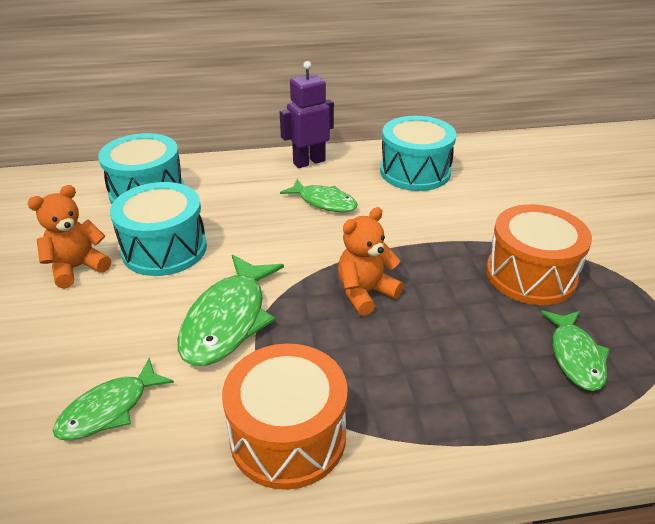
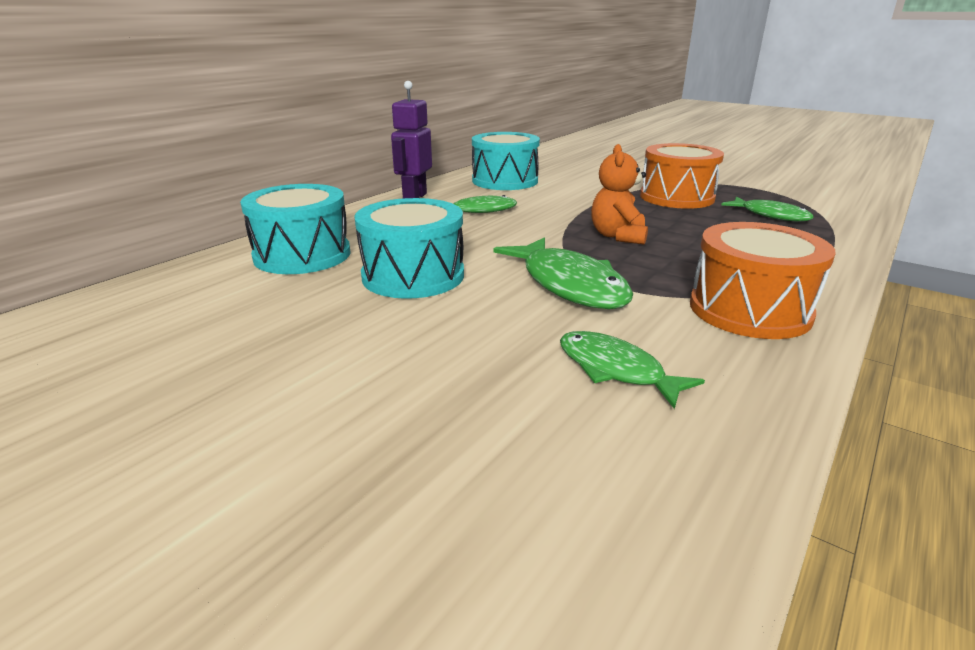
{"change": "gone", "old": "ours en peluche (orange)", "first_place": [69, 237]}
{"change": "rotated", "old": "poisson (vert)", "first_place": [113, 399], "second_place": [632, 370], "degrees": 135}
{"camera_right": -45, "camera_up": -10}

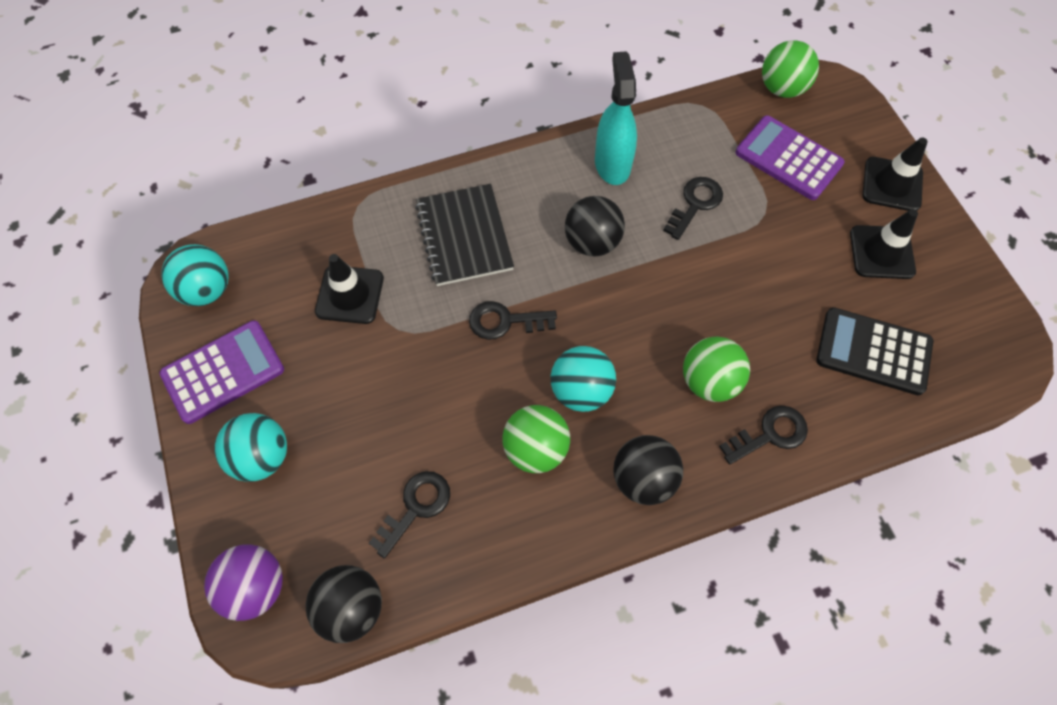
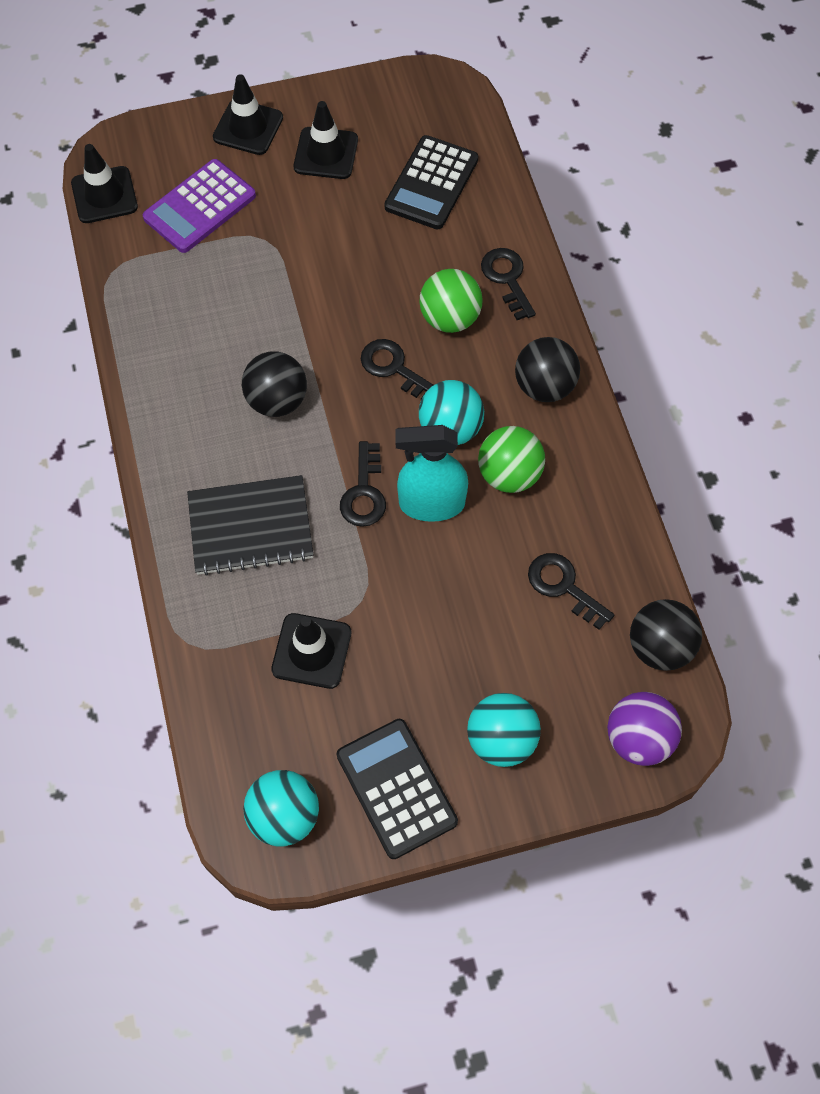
{"change": "shifted", "old": "vaporisateur (turquoise)", "first_place": [616, 118], "second_place": [431, 473]}
{"change": "shifted", "old": "clé (noir)", "first_place": [693, 208], "second_place": [397, 369]}
{"change": "swapped", "old": "balle (vert)", "new": "cône de chantier (noir)", "first_place": [790, 69], "second_place": [104, 183]}
{"change": "repainted", "old": "calculatrice (violet)", "new": "calculatrice (noir)", "first_place": [222, 372], "second_place": [397, 789]}
{"camera_right": -85, "camera_up": 0}

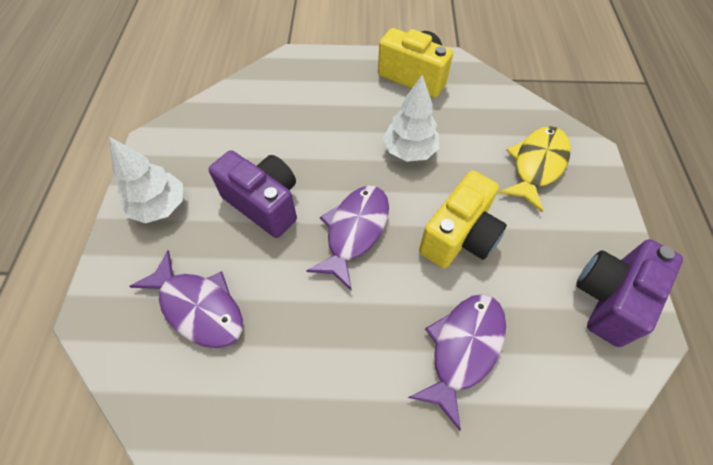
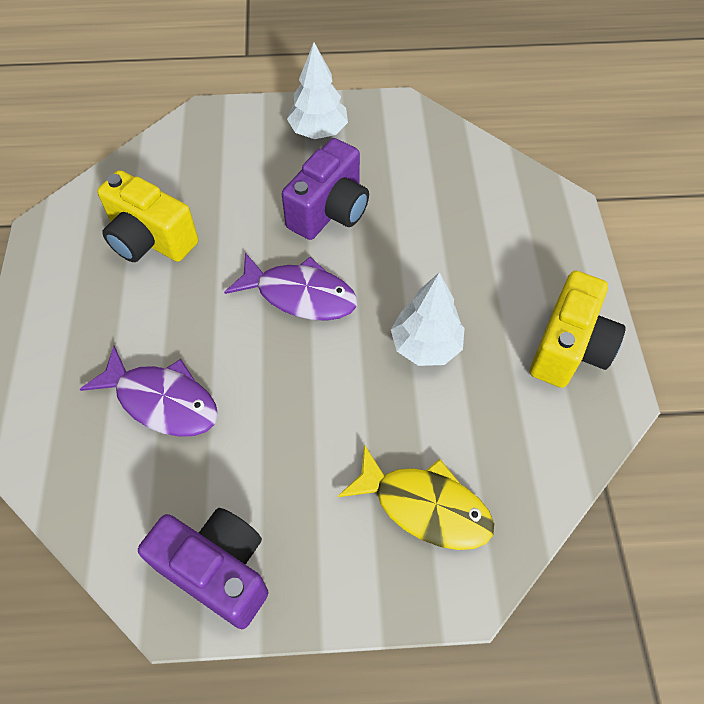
{"change": "gone", "old": "poisson (violet)", "first_place": [186, 299]}
{"change": "shifted", "old": "appareil photo (jaune)", "first_place": [463, 219], "second_place": [147, 216]}
{"camera_right": 85, "camera_up": 0}

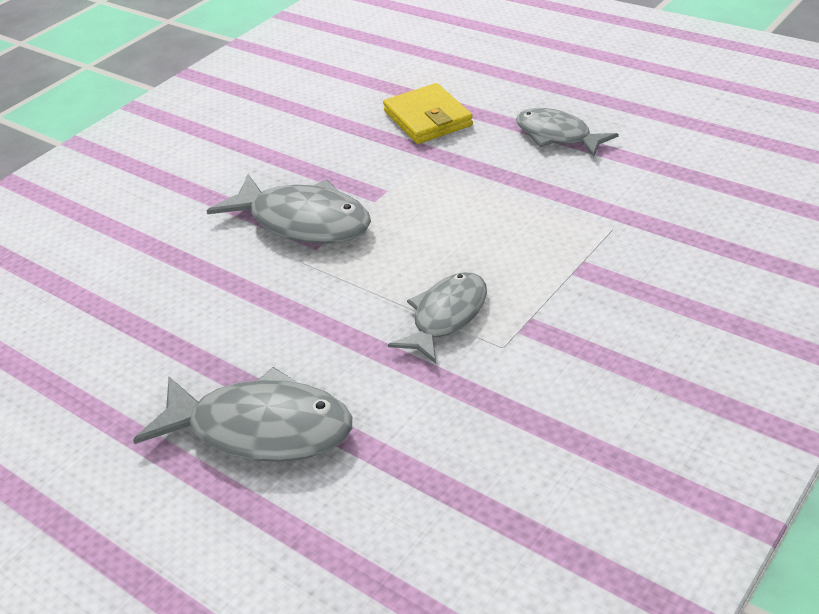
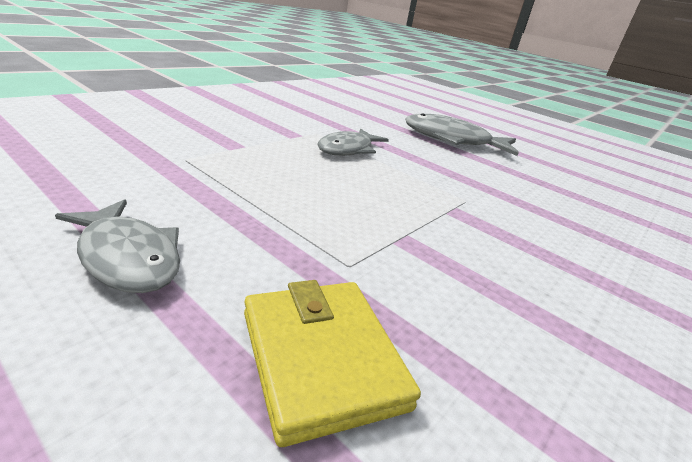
{"change": "gone", "old": "poisson (gris)", "first_place": [289, 209]}
{"camera_right": 175, "camera_up": -10}

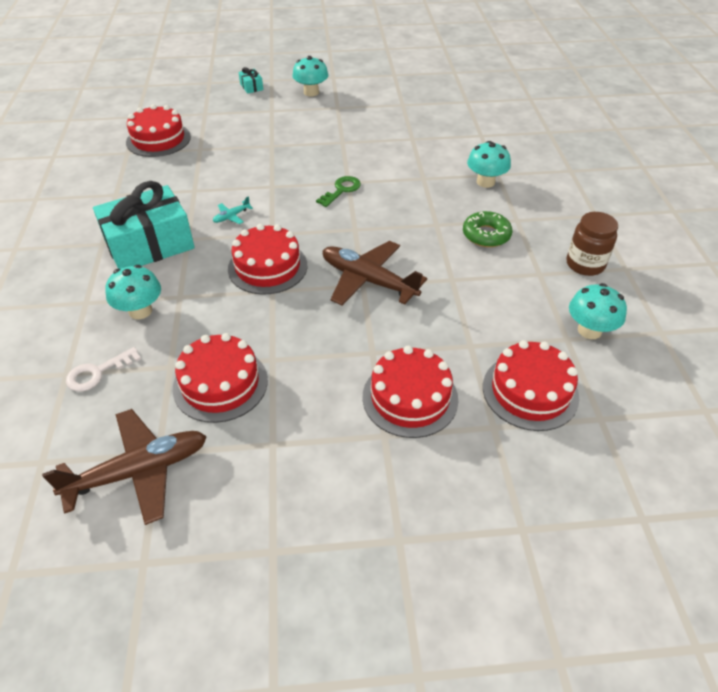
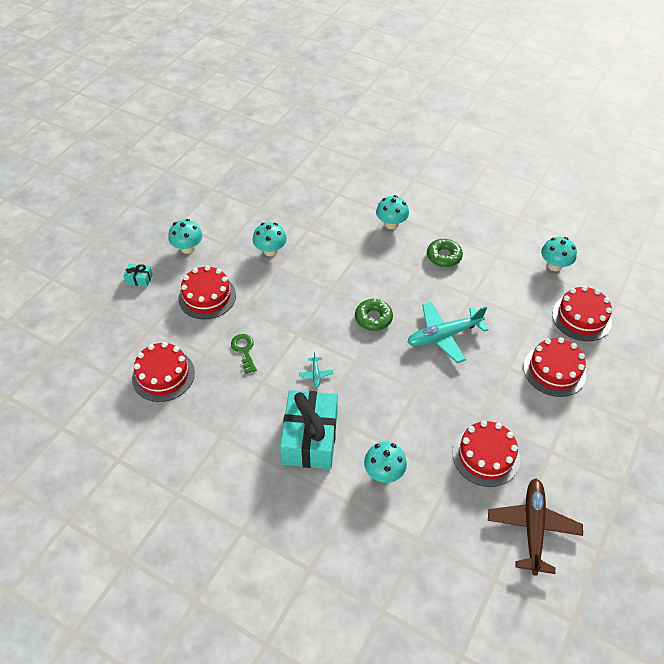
{"change": "gone", "old": "clé (blanc)", "first_place": [103, 369]}
{"change": "gone", "old": "bocal (marron)", "first_place": [592, 244]}
{"change": "new", "new": "champignon (turquoise)", "second_place": [270, 239]}
{"change": "new", "new": "beignet (vert)", "second_place": [374, 315]}
{"change": "shifted", "old": "gâteau (rouge)", "first_place": [267, 259], "second_place": [207, 292]}
{"change": "shifted", "old": "clé (vert)", "first_place": [338, 191], "second_place": [244, 354]}
{"change": "repainted", "old": "avion (marron)", "new": "avion (turquoise)", "first_place": [375, 273], "second_place": [448, 332]}
{"camera_right": -55, "camera_up": 5}

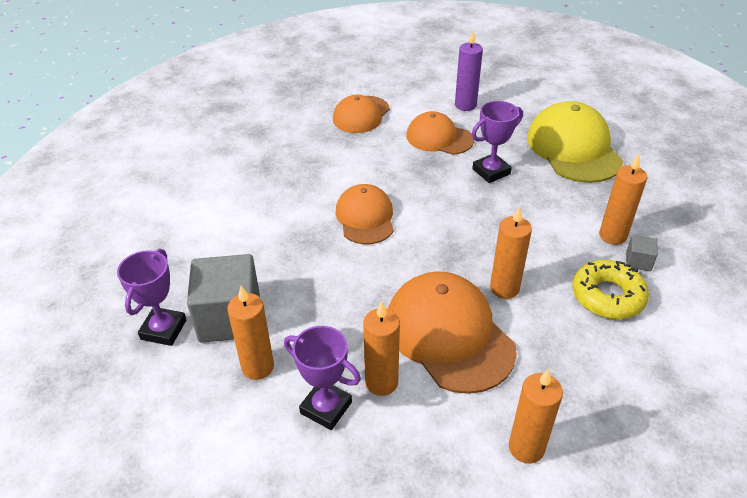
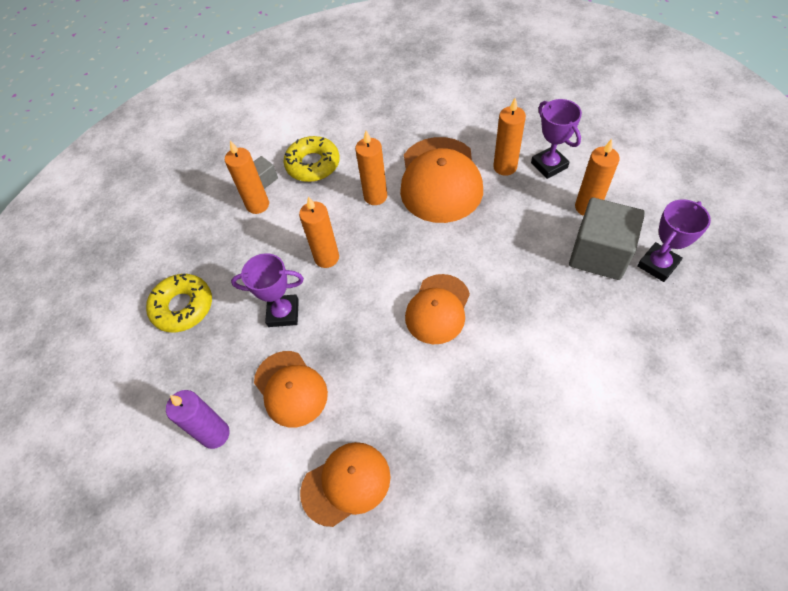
{"change": "shifted", "old": "bougie (orange)", "first_place": [536, 416], "second_place": [319, 232]}
{"change": "swapped", "old": "casquette (jaune)", "new": "beignet (jaune)", "first_place": [575, 142], "second_place": [179, 303]}
{"camera_right": -145, "camera_up": 15}

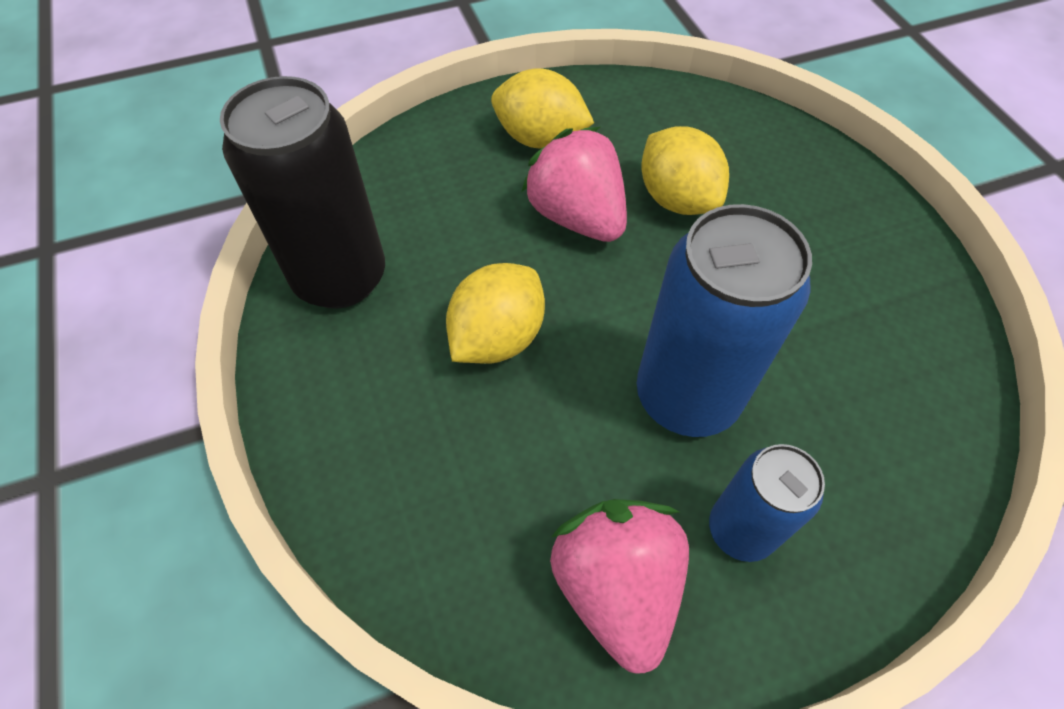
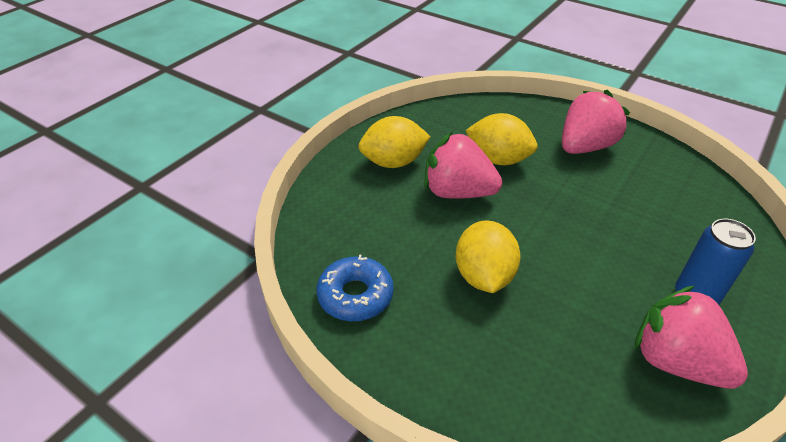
{"change": "gone", "old": "canette (bleu)", "first_place": [724, 320]}
{"change": "new", "new": "fraise (rose)", "second_place": [596, 122]}
{"change": "swapped", "old": "canette (noir)", "new": "beignet (bleu)", "first_place": [302, 192], "second_place": [355, 288]}
{"camera_right": -35, "camera_up": -15}

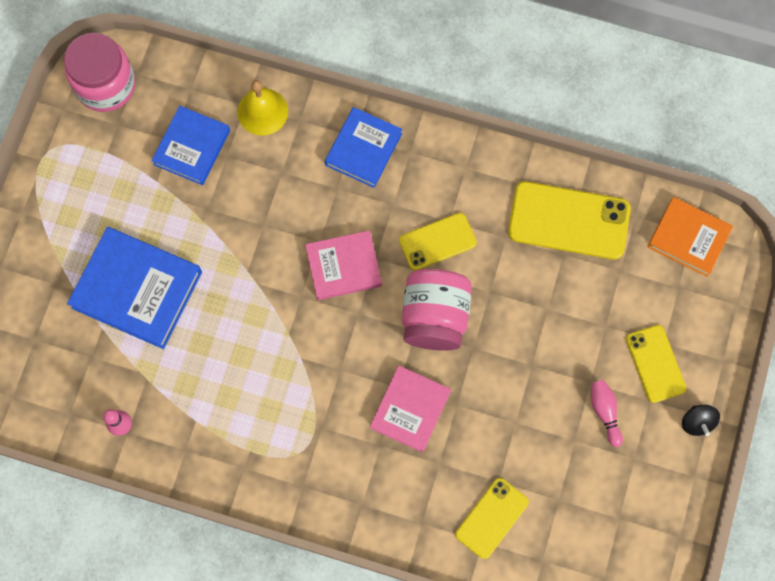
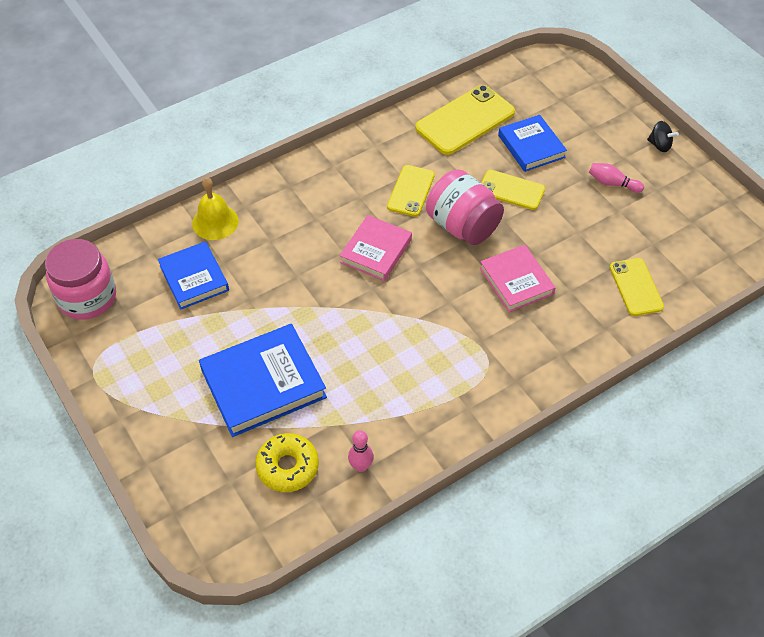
{"change": "gone", "old": "livre (orange)", "first_place": [690, 237]}
{"change": "new", "new": "beignet (jaune)", "second_place": [287, 462]}
{"change": "shifted", "old": "livre (bleu)", "first_place": [363, 147], "second_place": [532, 143]}
{"change": "shifted", "old": "téléphone (jaune)", "first_place": [656, 364], "second_place": [513, 190]}
{"camera_right": -50, "camera_up": -20}

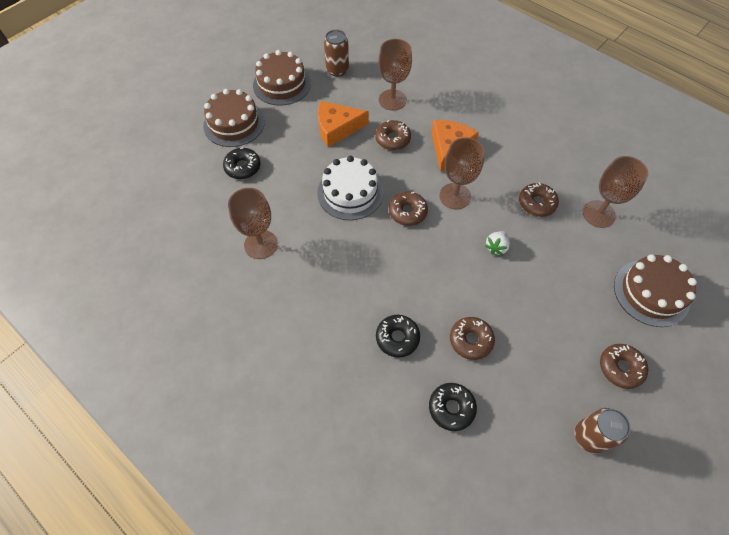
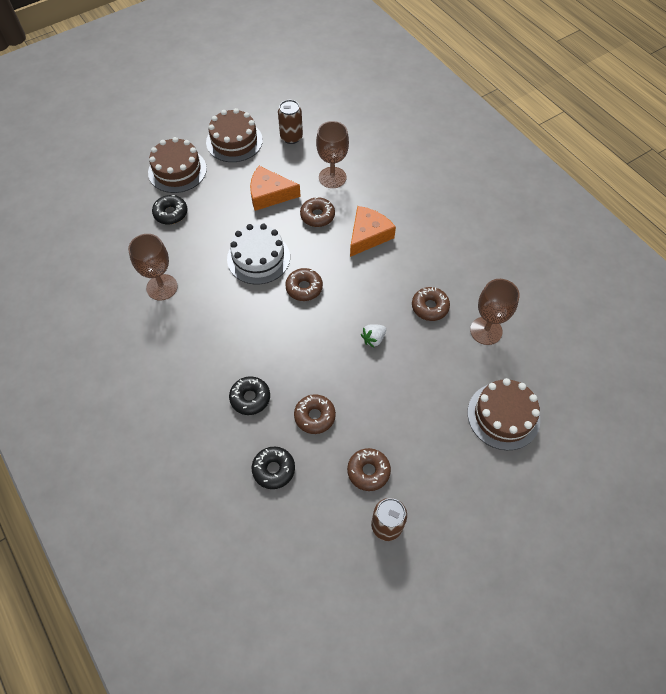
{"change": "gone", "old": "verre à pied (marron)", "first_place": [462, 173]}
{"change": "shifted", "old": "beignet (marron)", "first_place": [624, 366], "second_place": [369, 469]}
{"camera_right": 15, "camera_up": 0}

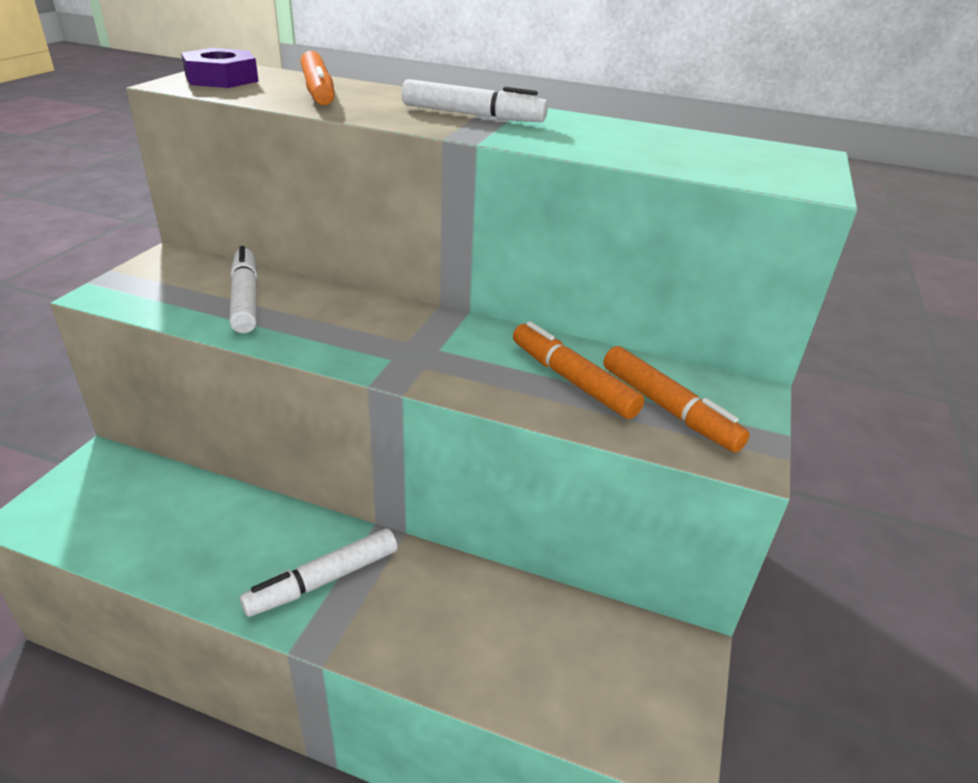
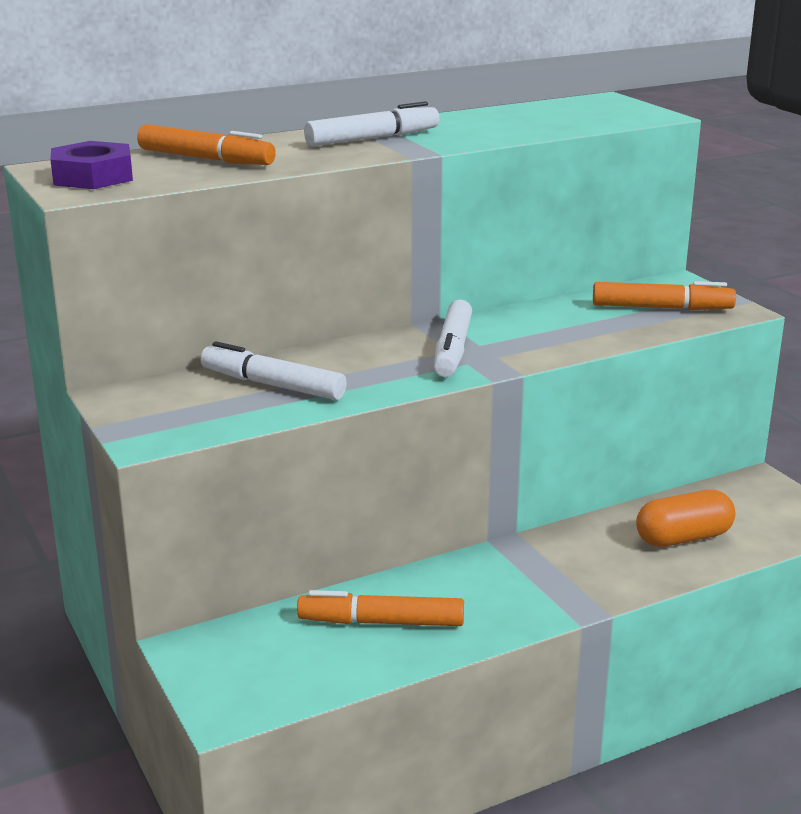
{"change": "new", "new": "gélule (orange)", "second_place": [685, 518]}
{"change": "shifted", "old": "feutre (blanc)", "first_place": [319, 572], "second_place": [453, 338]}
{"change": "shifted", "old": "feutre (orange)", "first_place": [578, 370], "second_place": [380, 608]}
{"camera_right": -45, "camera_up": -10}

